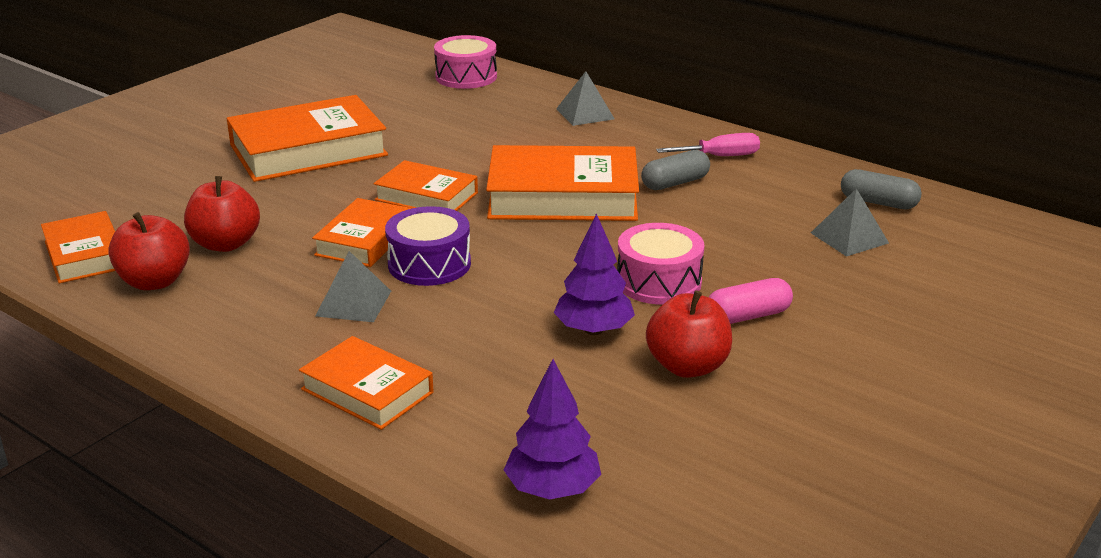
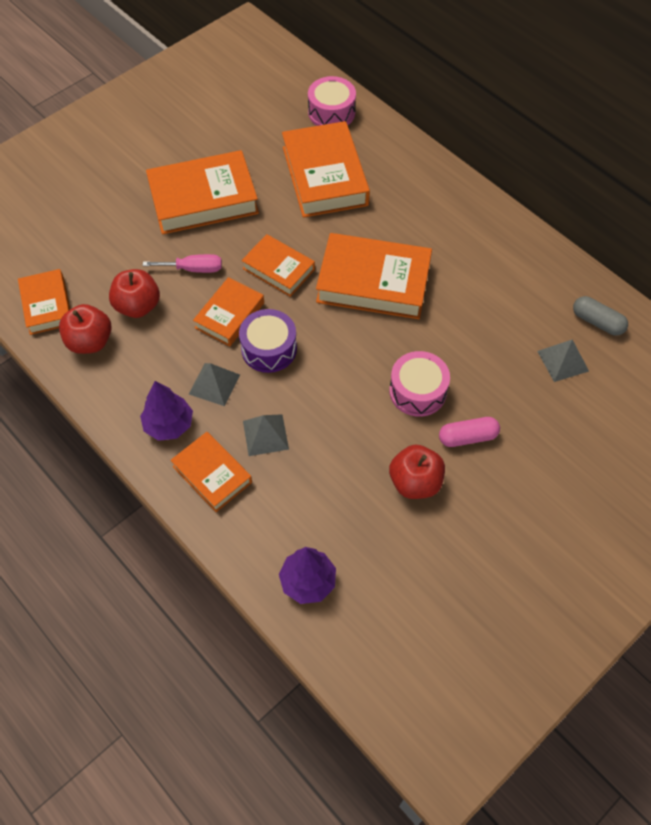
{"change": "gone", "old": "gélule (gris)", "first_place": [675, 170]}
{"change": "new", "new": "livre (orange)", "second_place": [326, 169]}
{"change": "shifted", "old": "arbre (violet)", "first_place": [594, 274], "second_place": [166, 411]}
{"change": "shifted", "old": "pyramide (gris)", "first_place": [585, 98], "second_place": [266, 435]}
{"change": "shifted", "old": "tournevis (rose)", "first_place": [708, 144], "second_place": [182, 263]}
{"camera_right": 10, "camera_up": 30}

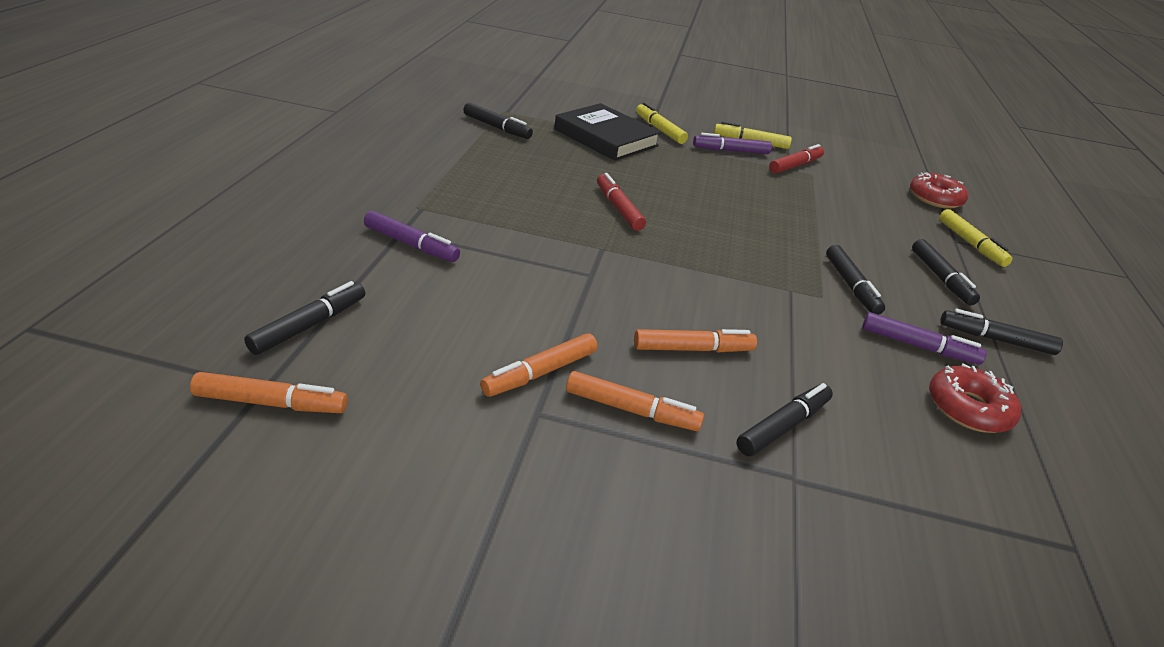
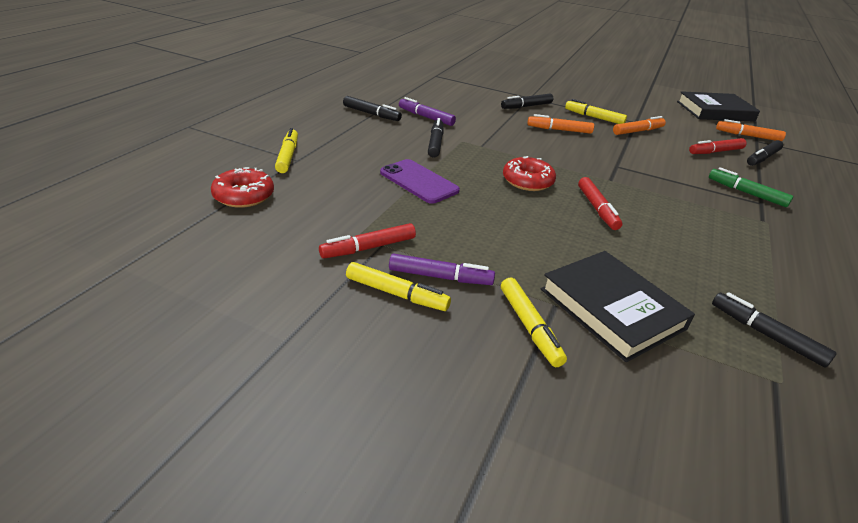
{"change": "gone", "old": "feutre (noir)", "first_place": [946, 272]}
{"change": "new", "new": "téléphone (violet)", "second_place": [420, 181]}
{"change": "new", "new": "livre (noir)", "second_place": [718, 106]}
{"change": "new", "new": "feutre (rouge)", "second_place": [718, 146]}
{"change": "shifted", "old": "beignet (rouge)", "first_place": [975, 398], "second_place": [529, 173]}
{"change": "repainted", "old": "feutre (violet)", "new": "feutre (vert)", "first_place": [412, 236], "second_place": [751, 187]}
{"change": "repainted", "old": "feutre (orange)", "new": "feutre (jaune)", "first_place": [635, 401], "second_place": [596, 111]}
{"camera_right": -165, "camera_up": 0}

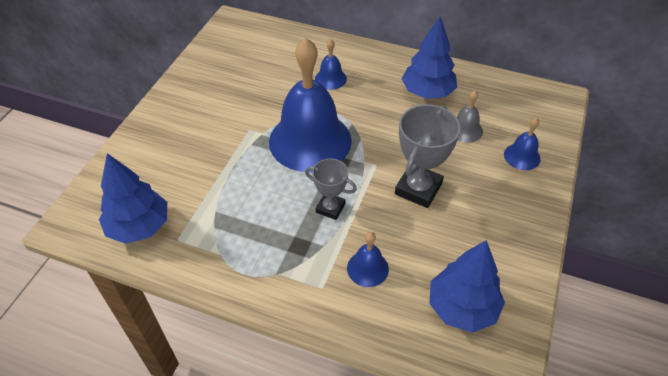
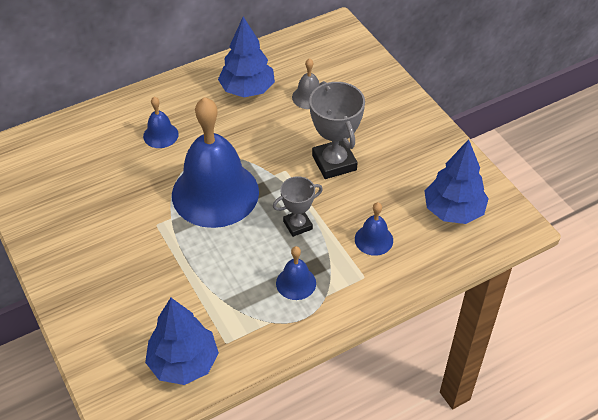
{"change": "shifted", "old": "cloche (bleu)", "first_place": [522, 143], "second_place": [296, 273]}
{"camera_right": -50, "camera_up": 0}

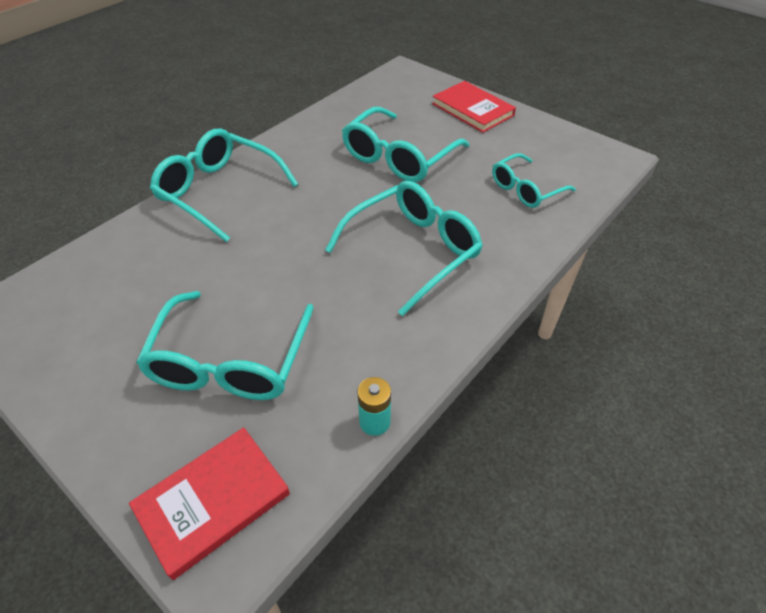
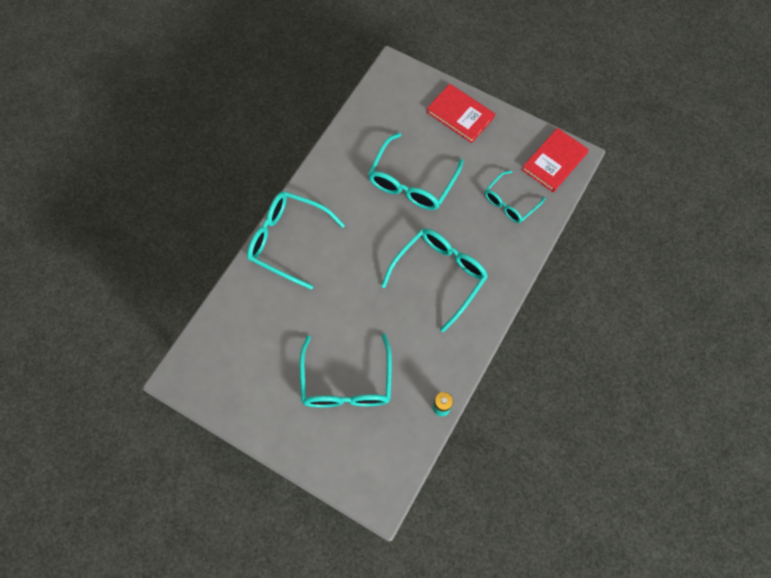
{"change": "shifted", "old": "livre (rouge)", "first_place": [209, 503], "second_place": [555, 160]}
{"camera_right": -10, "camera_up": 20}

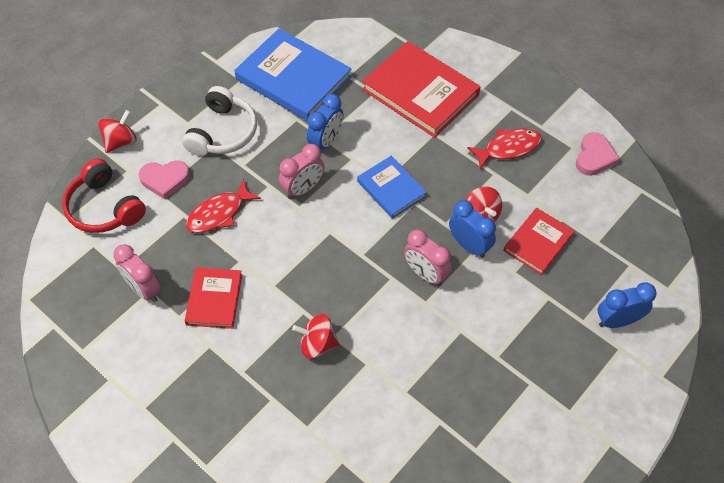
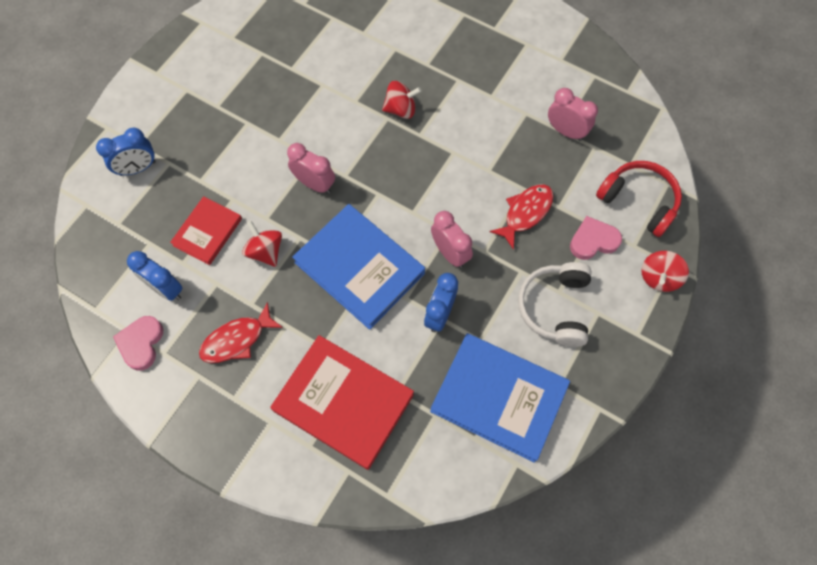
{"change": "gone", "old": "livre (rouge)", "first_place": [213, 298]}
{"change": "shifted", "old": "réveil (bleu)", "first_place": [472, 229], "second_place": [154, 276]}
{"change": "rotated", "old": "réveil (rose)", "first_place": [301, 171], "second_place": [452, 239], "degrees": 105}
{"change": "scaled", "old": "livre (bleu)", "first_place": [392, 187], "second_place": [358, 267], "factor": 1.76}
{"camera_right": 170, "camera_up": 10}

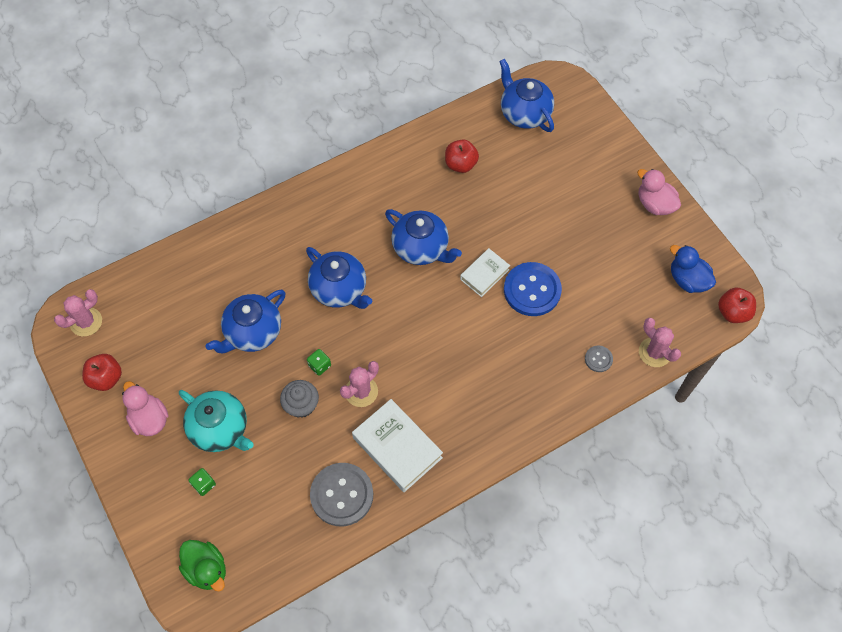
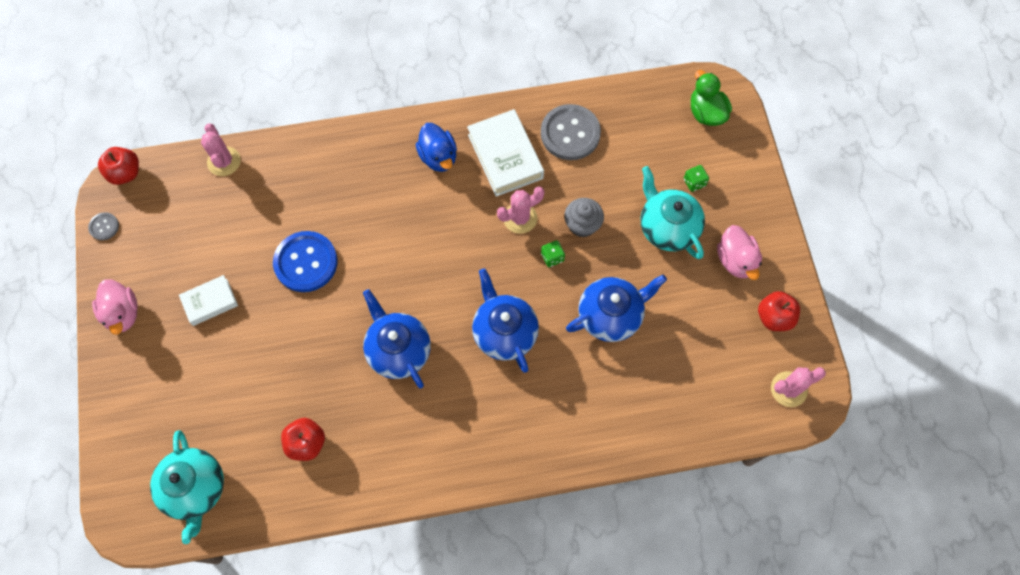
{"change": "shifted", "old": "livre (blanc)", "first_place": [485, 272], "second_place": [208, 300]}
{"change": "shifted", "old": "bouton (gris)", "first_place": [599, 358], "second_place": [103, 226]}
{"change": "shifted", "old": "canard (bleu)", "first_place": [693, 269], "second_place": [436, 147]}
{"change": "repainted", "old": "théière (bleu)", "new": "théière (turquoise)", "first_place": [526, 95], "second_place": [187, 487]}
{"camera_right": -160, "camera_up": 5}

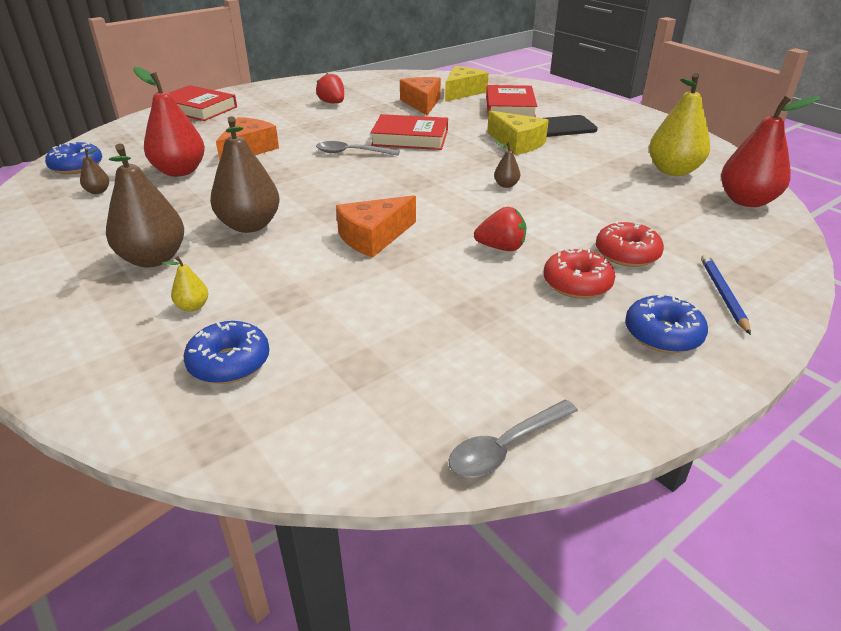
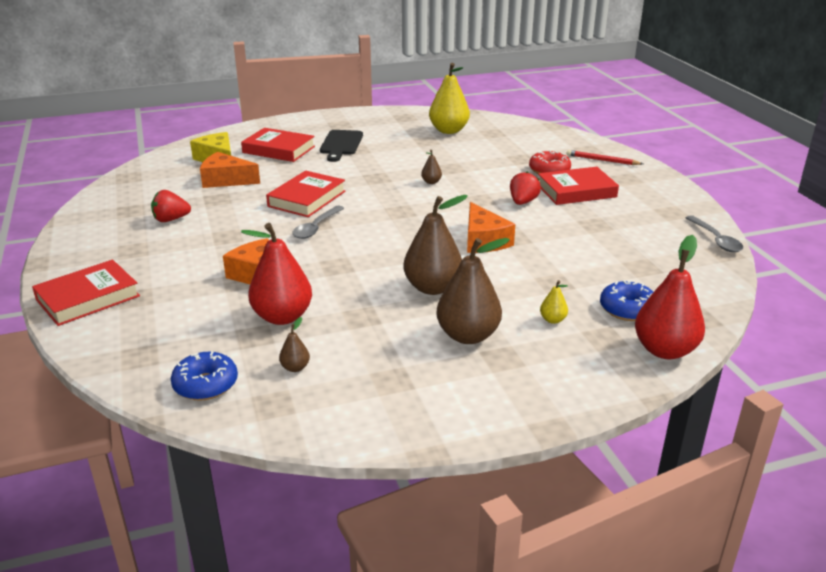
{"change": "gone", "old": "fromage (jaune)", "first_place": [518, 132]}
{"change": "gone", "old": "beignet (bleu)", "first_place": [666, 323]}
{"change": "shifted", "old": "poire (rouge)", "first_place": [771, 151], "second_place": [670, 297]}
{"change": "swapped", "old": "beignet (rouge)", "new": "livre (rouge)", "first_place": [579, 273], "second_place": [578, 186]}
{"change": "repainted", "old": "crayon (bleu)", "new": "crayon (rouge)", "first_place": [726, 294], "second_place": [605, 157]}
{"camera_right": -70, "camera_up": -5}

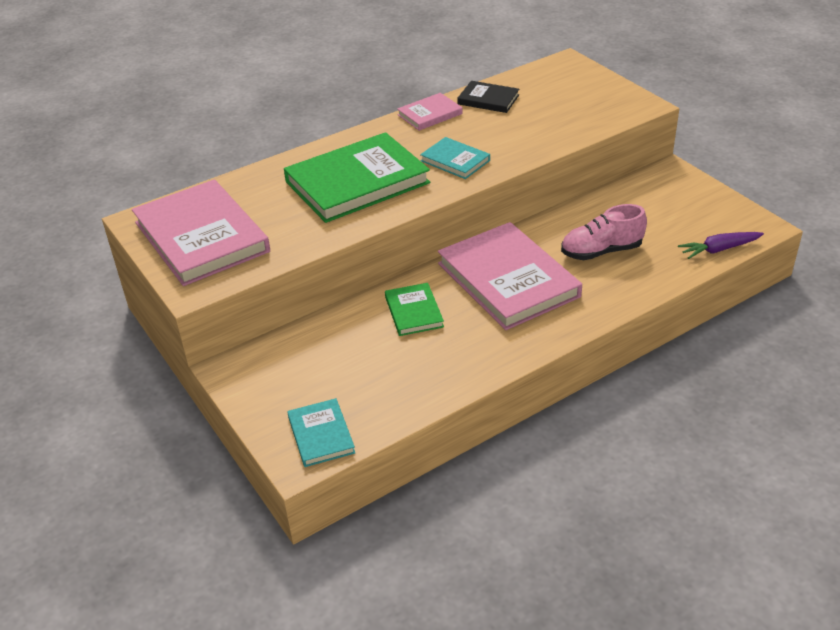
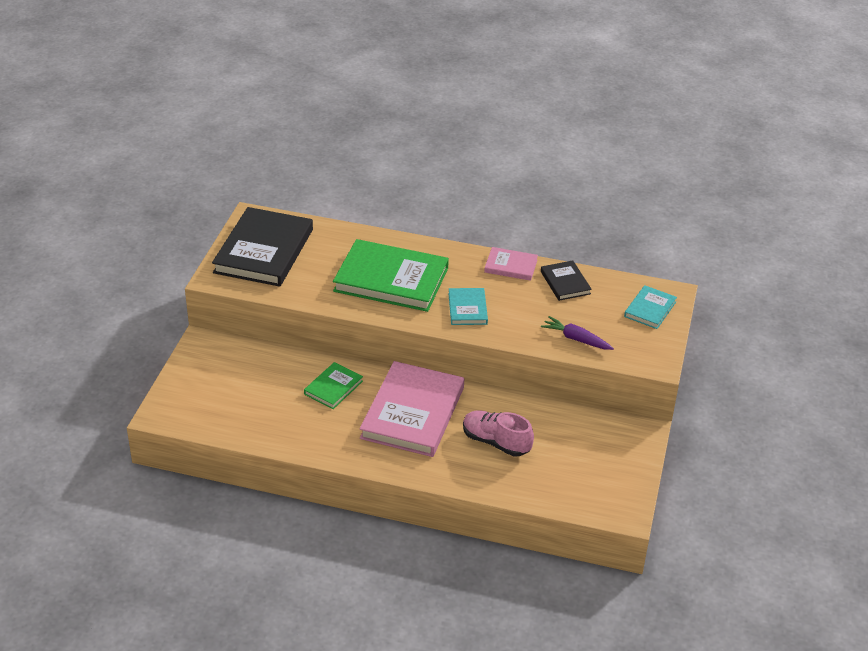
{"change": "shifted", "old": "livre (turquoise)", "first_place": [321, 432], "second_place": [650, 307]}
{"change": "shifted", "old": "carotte (violet)", "first_place": [721, 245], "second_place": [577, 333]}
{"change": "repainted", "old": "livre (rose)", "new": "livre (noir)", "first_place": [201, 233], "second_place": [262, 247]}
{"camera_right": 45, "camera_up": 0}

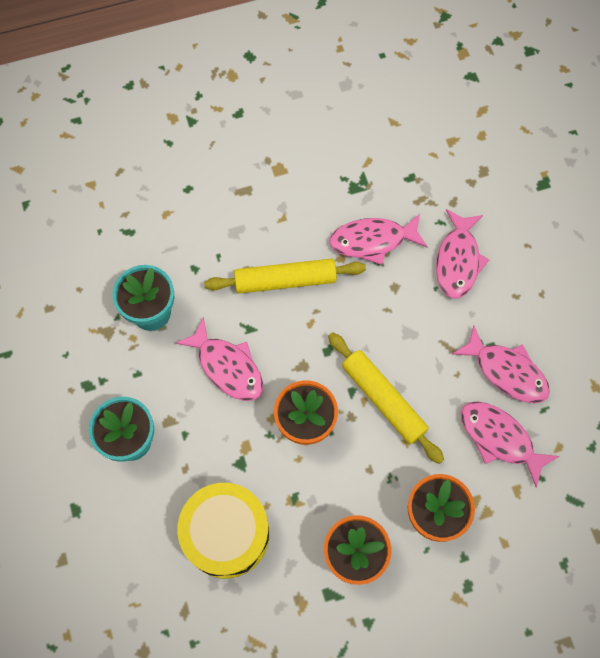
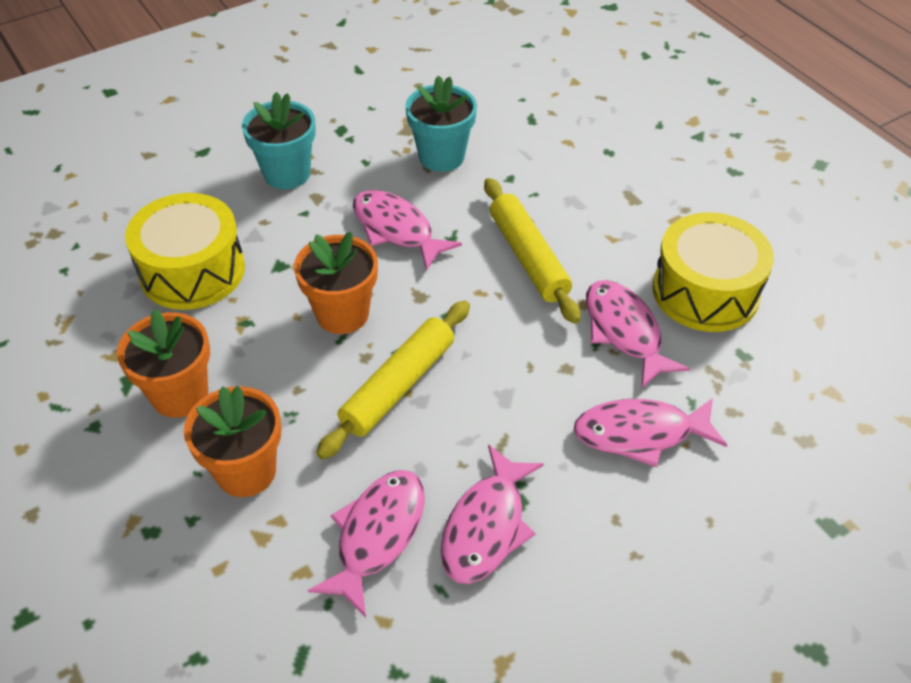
{"change": "new", "new": "tambour (jaune)", "second_place": [713, 272]}
{"change": "rotated", "old": "poisson (rose)", "first_place": [219, 359], "second_place": [407, 230], "degrees": 105}
{"camera_right": 75, "camera_up": -20}

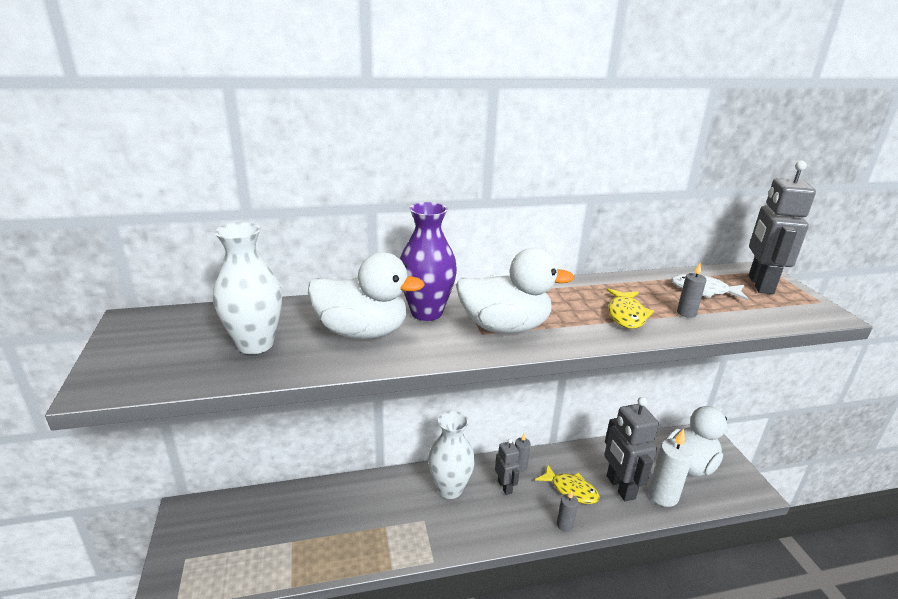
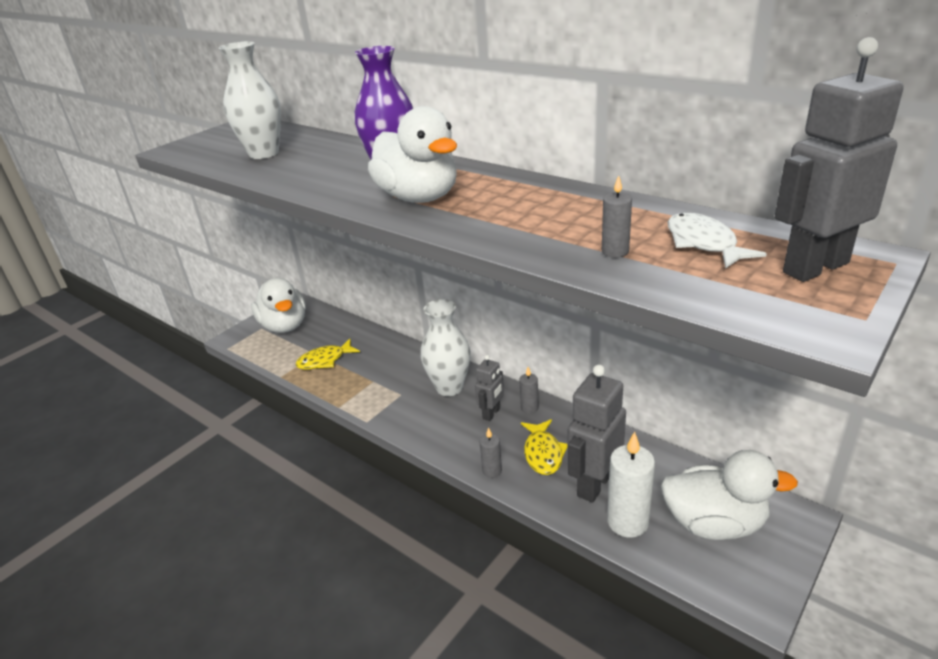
{"change": "shifted", "old": "canard (blanc)", "first_place": [366, 295], "second_place": [278, 305]}
{"change": "shifted", "old": "poisson (jaune)", "first_place": [630, 308], "second_place": [328, 354]}
{"camera_right": 55, "camera_up": 5}

